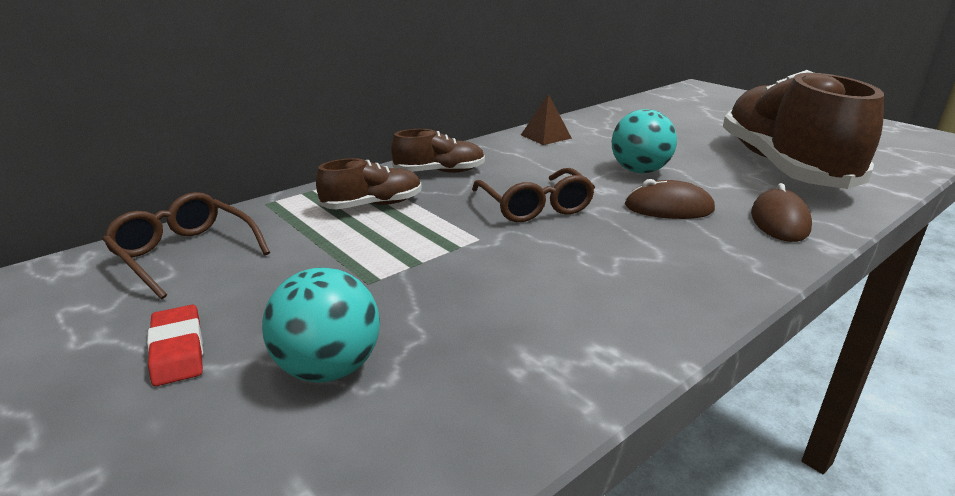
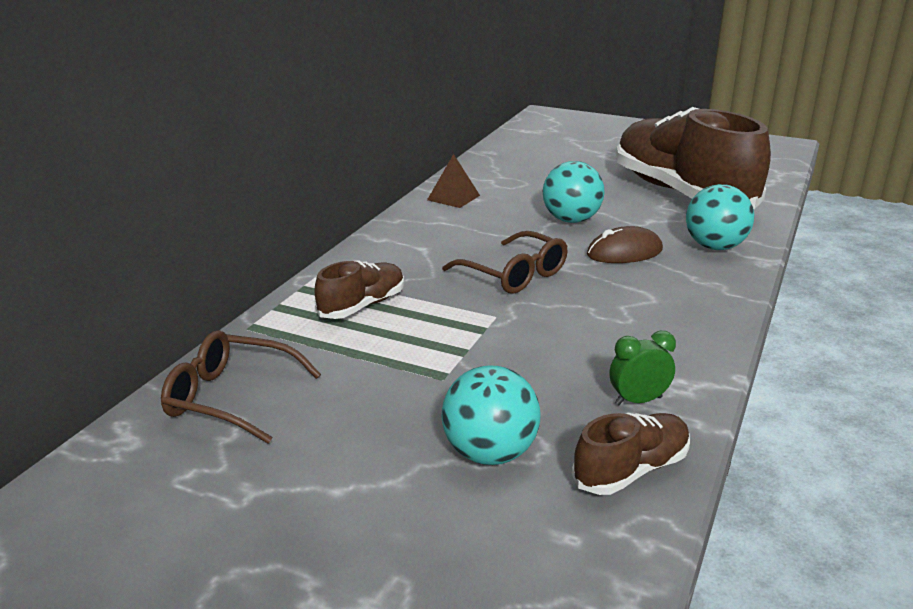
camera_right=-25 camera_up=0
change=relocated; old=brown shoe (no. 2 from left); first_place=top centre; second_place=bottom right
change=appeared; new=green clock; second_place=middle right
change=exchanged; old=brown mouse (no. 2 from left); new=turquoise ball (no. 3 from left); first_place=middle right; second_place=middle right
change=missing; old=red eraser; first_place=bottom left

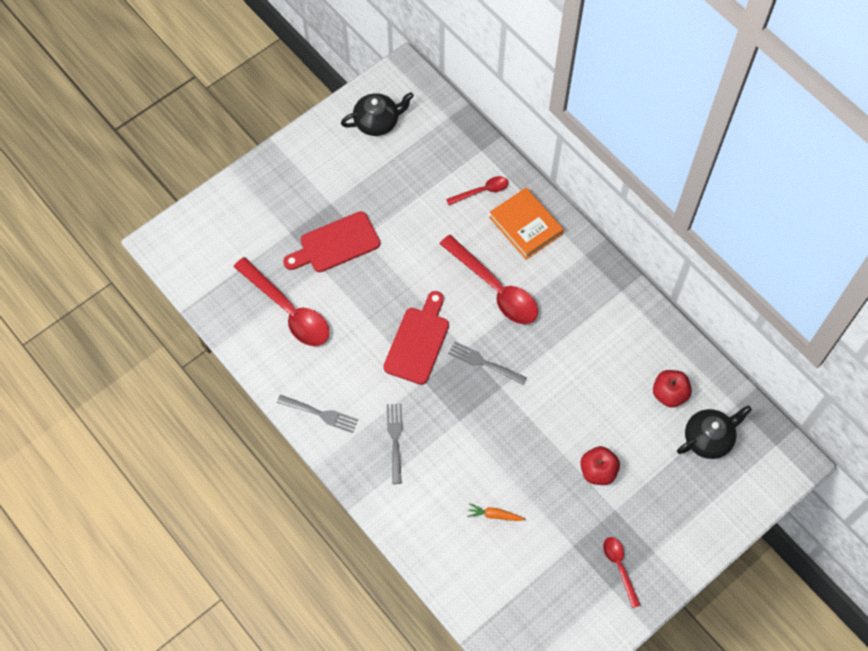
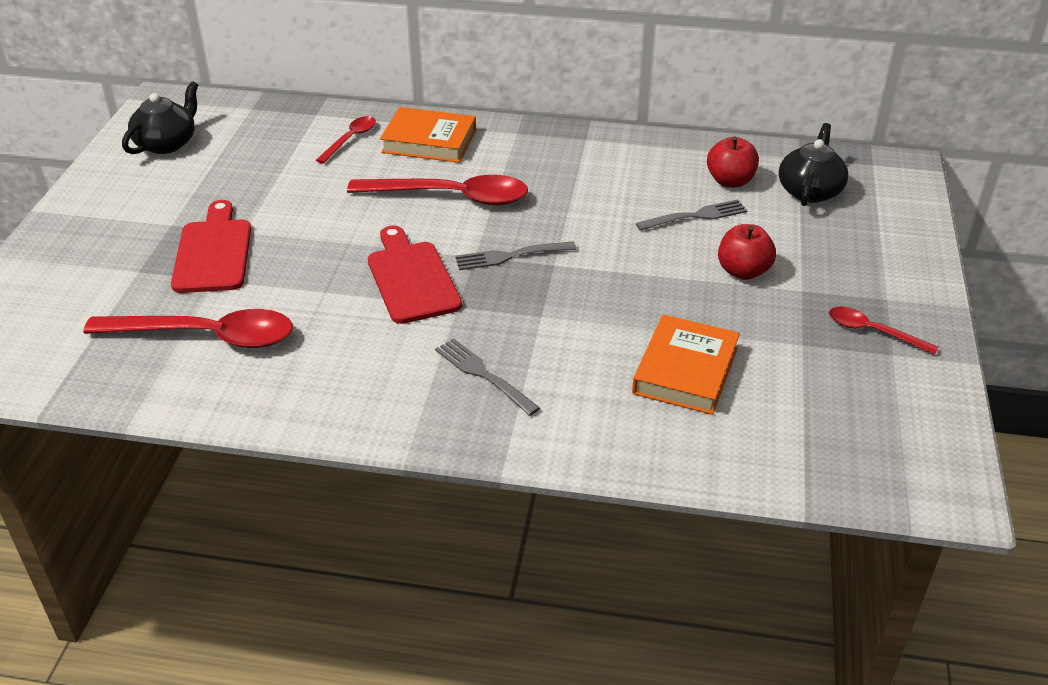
camera_right=-40 camera_up=-25
change=spun; old=red cutting board (no. 1 from left); first_place=centre; second_place=middle left; degrees=150
change=exchanged; old=orange carrot; new=orange book (no. 2 from left); first_place=bottom centre; second_place=centre
change=relocated; old=grey fork (no. 1 from left in the first image); new=grey fork (no. 3 from left); first_place=centre; second_place=top centre

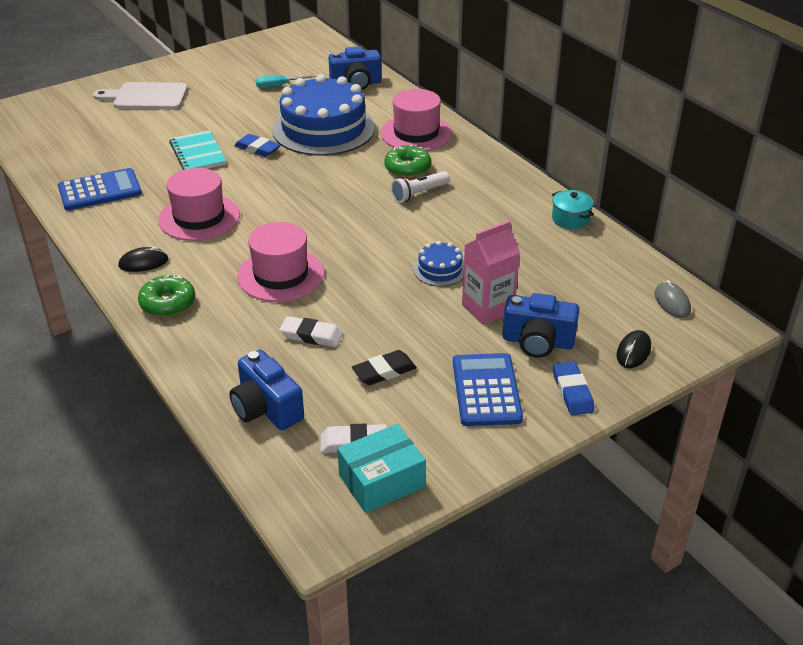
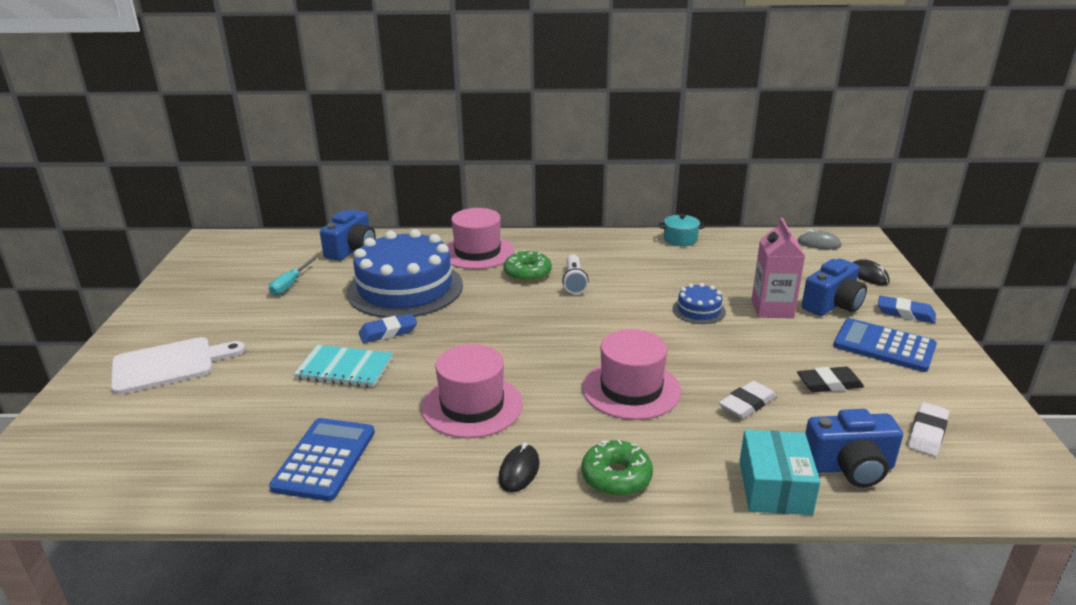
camera_right=-55 camera_up=-10
change=spun; old=white cutting board; first_place=top left; second_place=middle left; degrees=-150
change=relocated; old=turquoise box; first_place=bottom centre; second_place=bottom right
change=spun; old=black eraser; first_place=centre; second_place=middle right; degrees=75

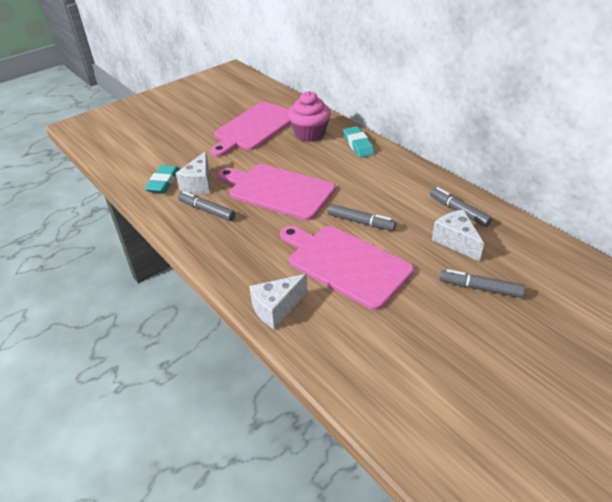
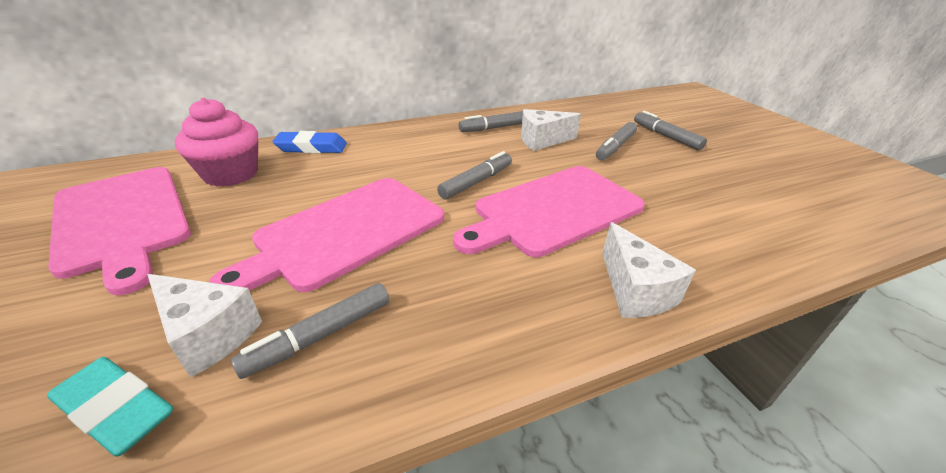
camera_right=-75 camera_up=-5
change=colour; old=turquoise eraser (no. 2 from left); new=blue eraser; first_place=top centre; second_place=top left
change=appeared; new=grey marker (no. 5 from left); second_place=top right

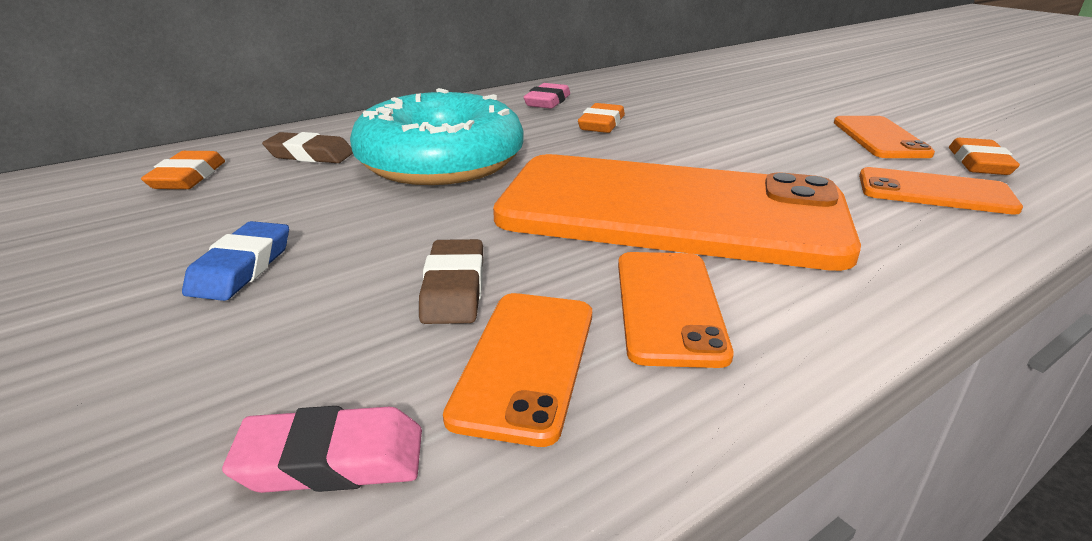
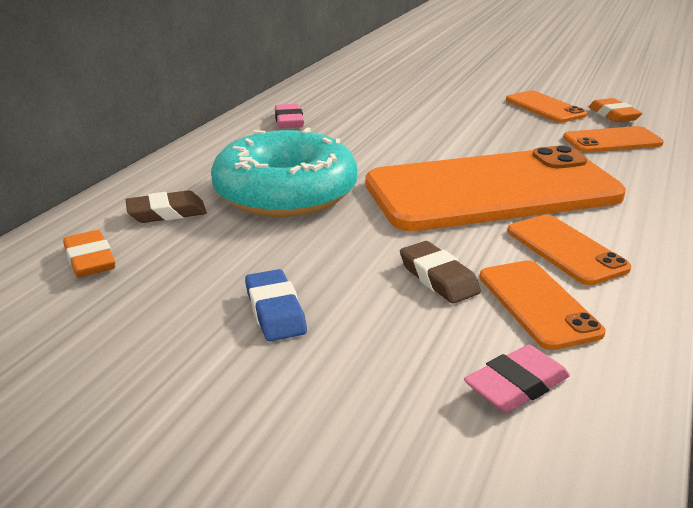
camera_right=-30 camera_up=0
change=missing; old=orange eraser (no. 2 from left); first_place=top centre

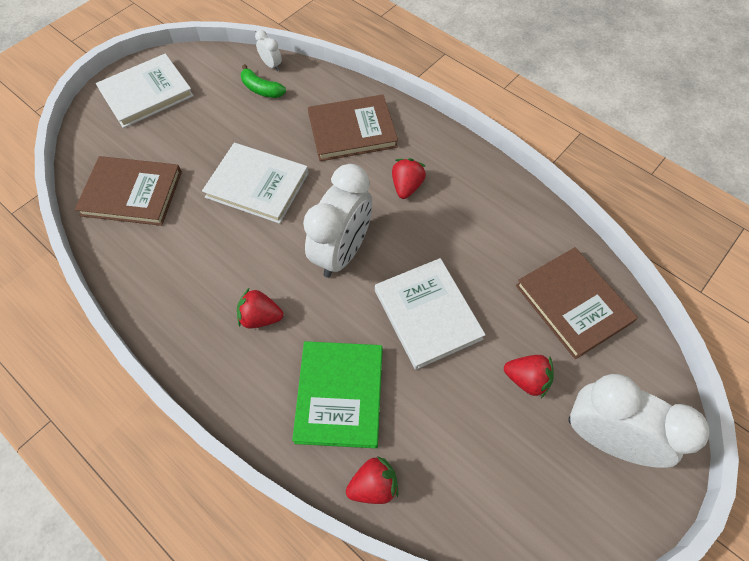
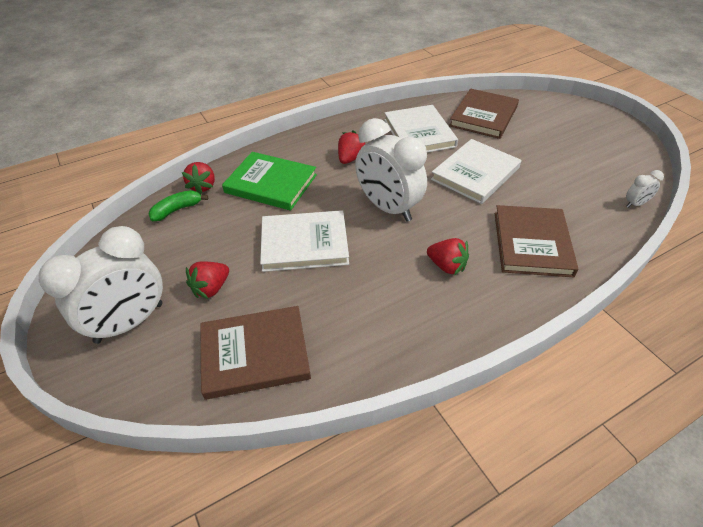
camera_right=110 camera_up=-15
change=relocated; old=green banana; first_place=top centre; second_place=middle left
change=relocated; old=white book (no. 1 from left in the first image); new=white book (no. 2 from left); first_place=top left; second_place=top centre

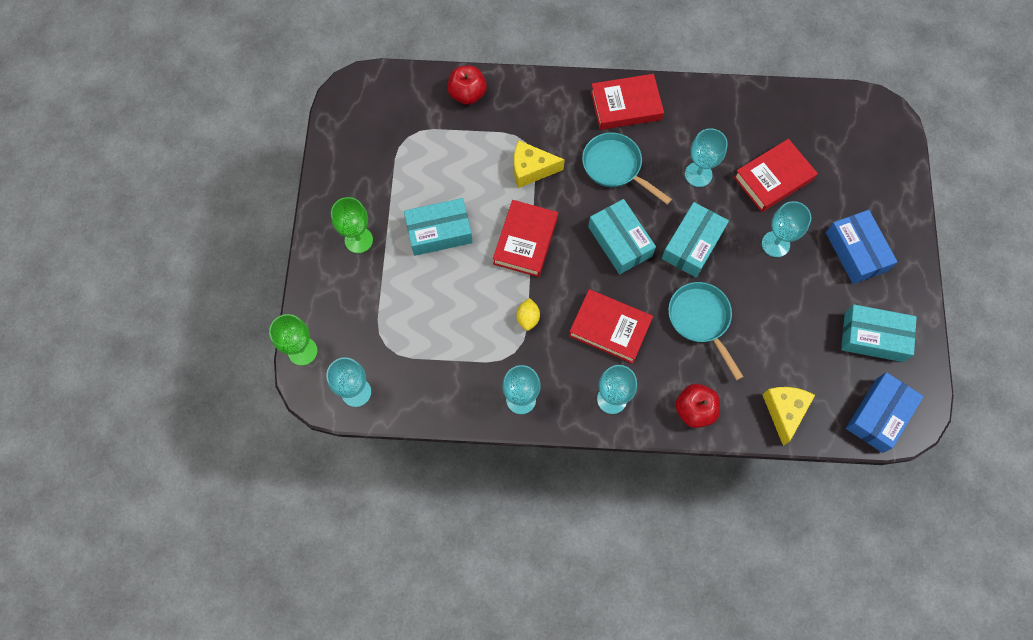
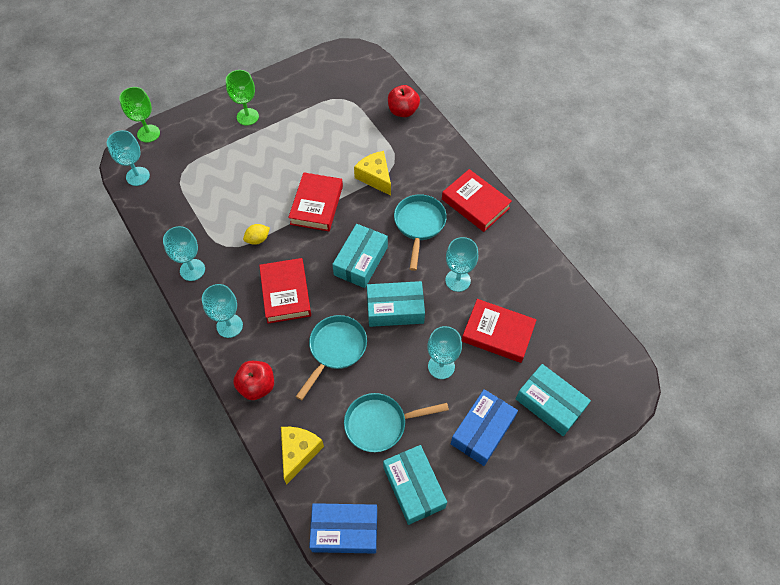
camera_right=55 camera_up=-10
change=spun; old=yellow cheese (no. 2 from left in the first image); first_place=middle right; second_place=bottom centre; degrees=-45
change=spun; old=red book (no. 1 from left in the first image); first_place=centre; second_place=centre; degrees=-60
change=appeared; new=turquoise pan (no. 2 from left); second_place=bottom centre
change=relocated; old=turquoise box (no. 1 from left in the first image); new=turquoise box (no. 4 from left); first_place=centre; second_place=bottom right

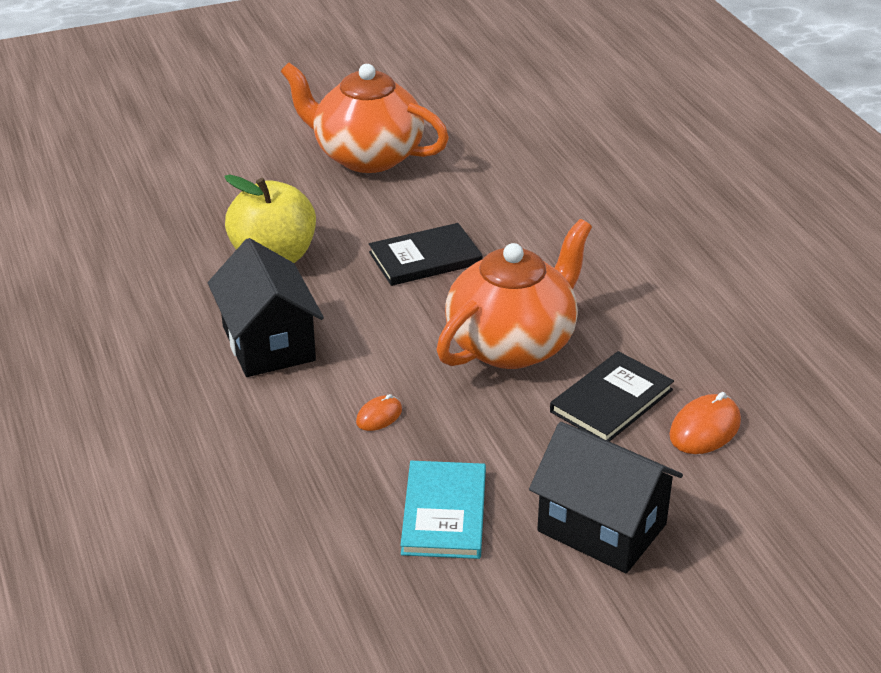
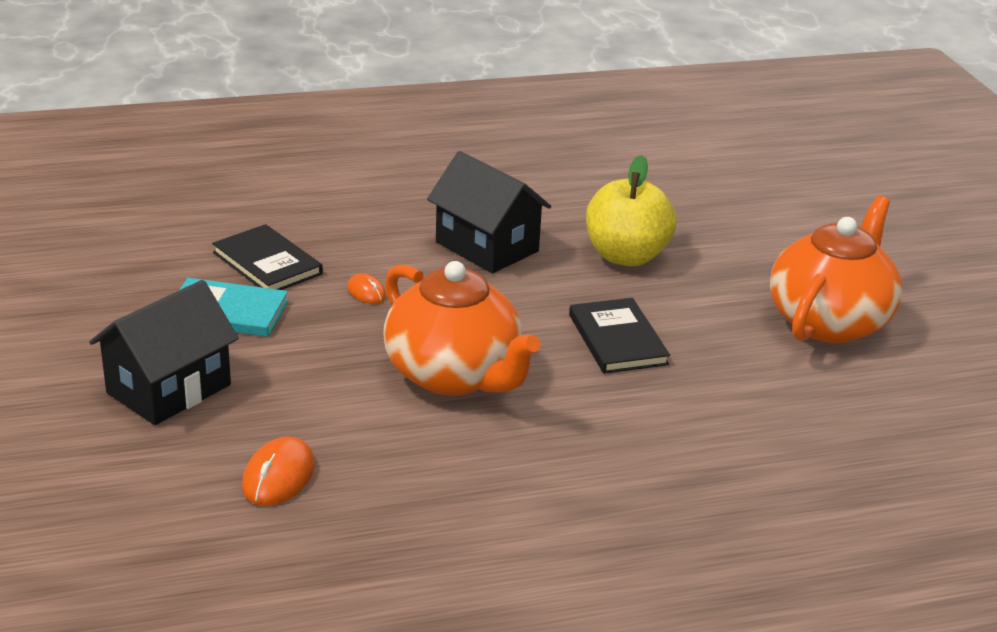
camera_right=95 camera_up=-5
change=relocated; old=black book (no. 2 from left in the first image); new=black book (no. 1 from left); first_place=middle right; second_place=middle left
change=spun; old=orange mouse (no. 2 from left in the first image); first_place=middle right; second_place=bottom left; degrees=60
change=spun; old=black house (no. 1 from left in the first image); first_place=middle left; second_place=centre; degrees=60

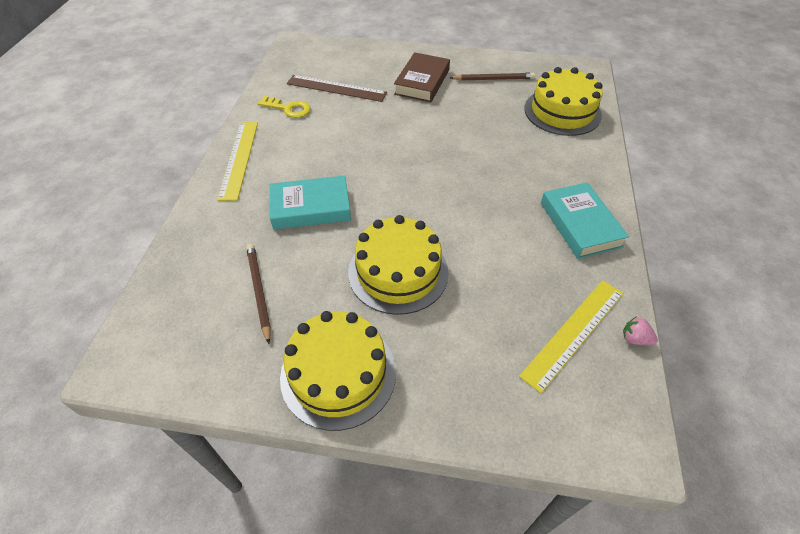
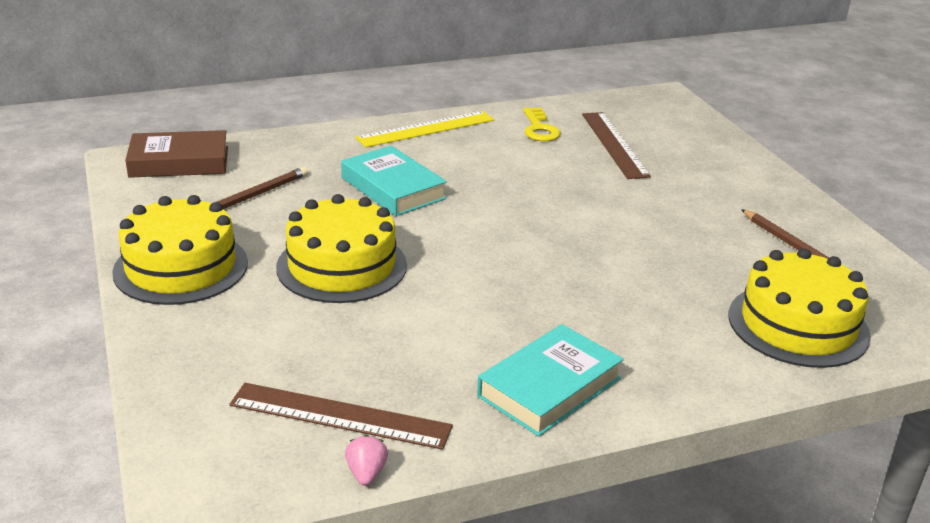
camera_right=60 camera_up=-20
change=relocated; old=brown book; first_place=top centre; second_place=top left
change=colour; old=yellow ruler (no. 2 from left); new=brown ruler (no. 1 from left); first_place=middle right; second_place=bottom centre

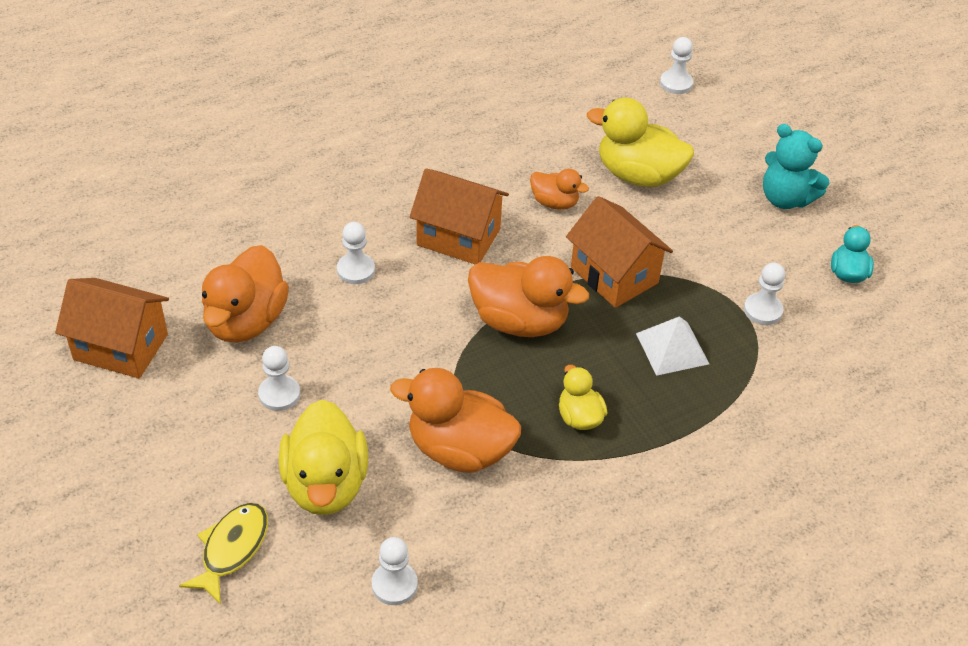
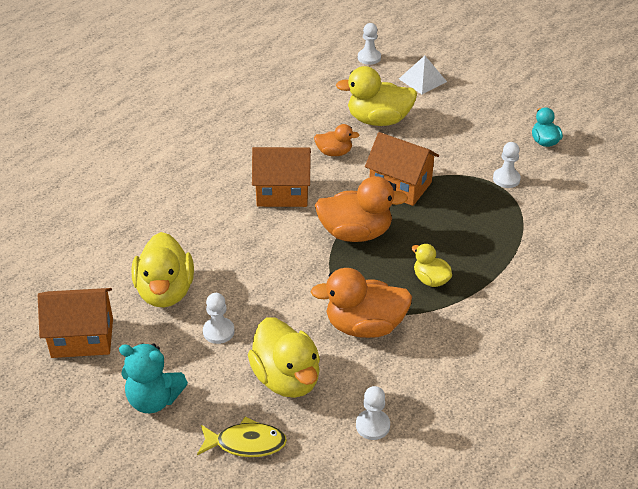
camera_right=-20 camera_up=-5
change=relocated; old=turquoise teddy bear; first_place=top right; second_place=bottom left
change=colour; old=orange duck (no. 1 from left); new=yellow duck (no. 1 from left); first_place=middle left; second_place=middle left
change=spun; old=yellow fish; first_place=bottom left; second_place=bottom centre; degrees=90
change=relocated; old=white pyramid; first_place=middle right; second_place=top centre
change=missing; old=white pawn (no. 2 from left); first_place=centre

